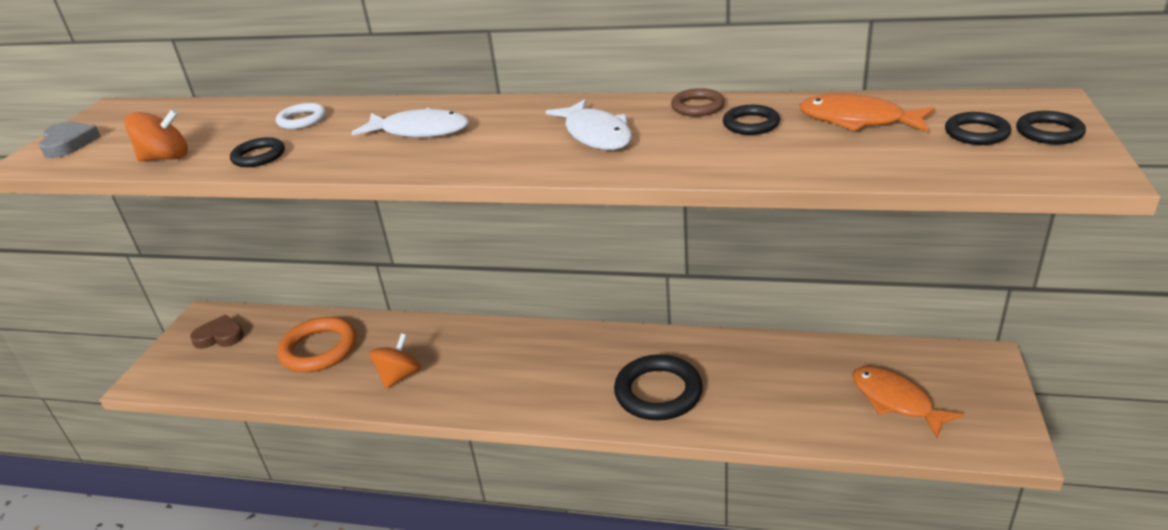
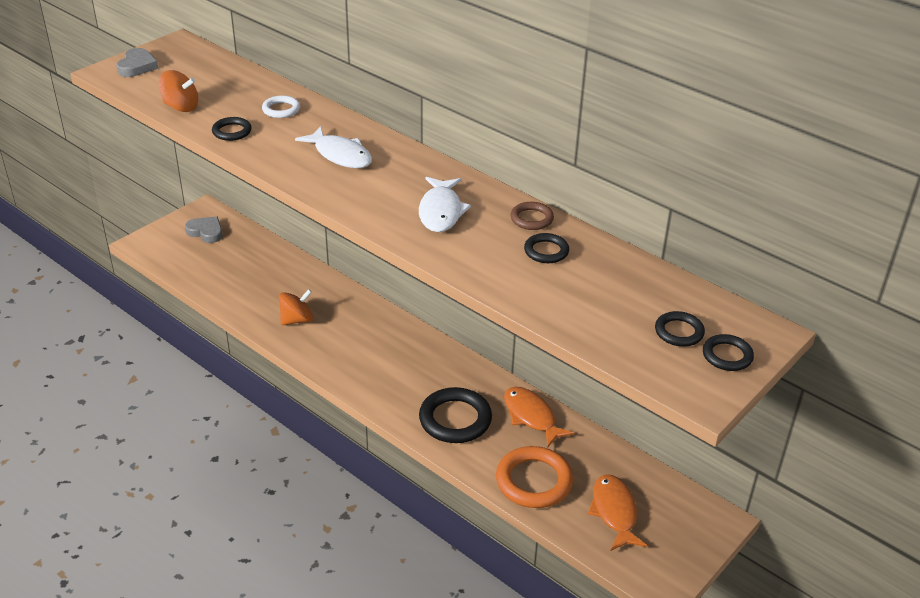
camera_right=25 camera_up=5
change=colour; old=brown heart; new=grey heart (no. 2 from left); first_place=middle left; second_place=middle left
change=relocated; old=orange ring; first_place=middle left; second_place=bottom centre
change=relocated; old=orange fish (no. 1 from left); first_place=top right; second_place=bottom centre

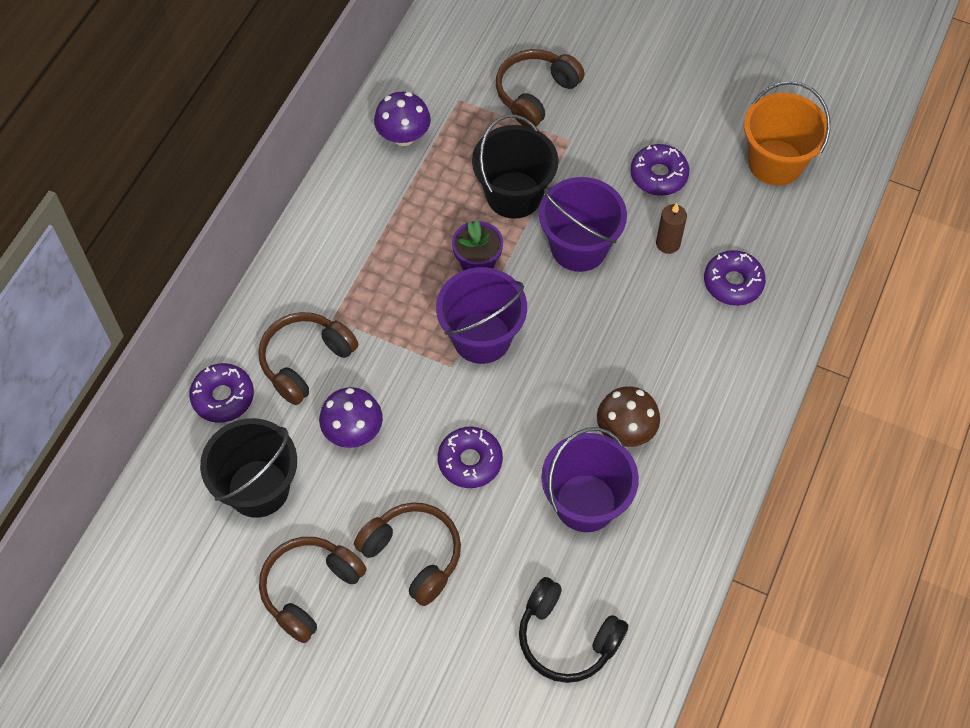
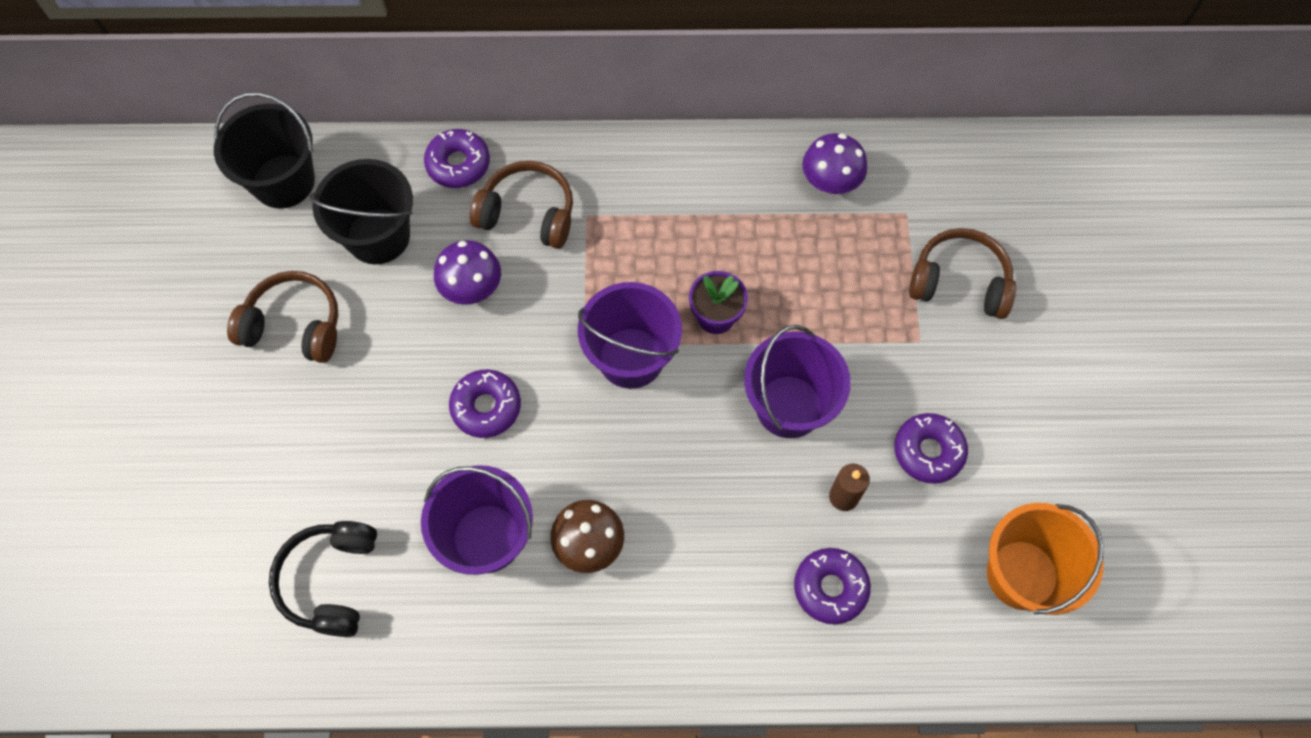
camera_right=65 camera_up=5
change=relocated; old=black bucket (no. 2 from left in the first image); new=black bucket (no. 1 from left); first_place=top centre; second_place=top left
change=missing; old=brown headphones (no. 3 from left); first_place=bottom centre

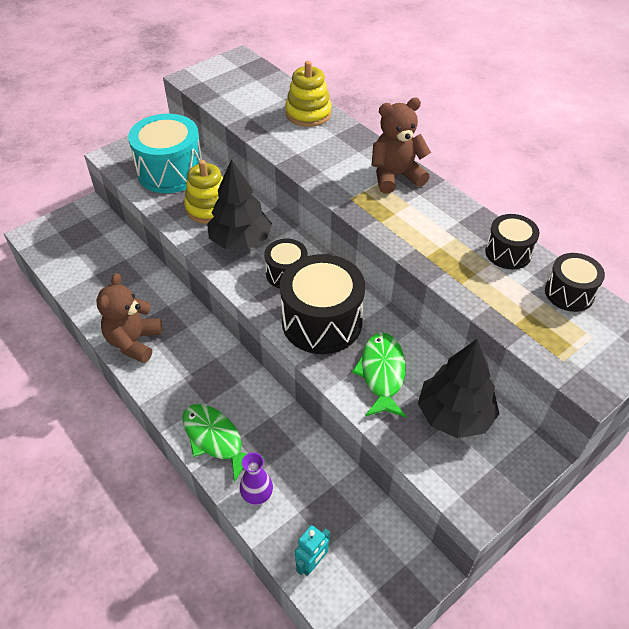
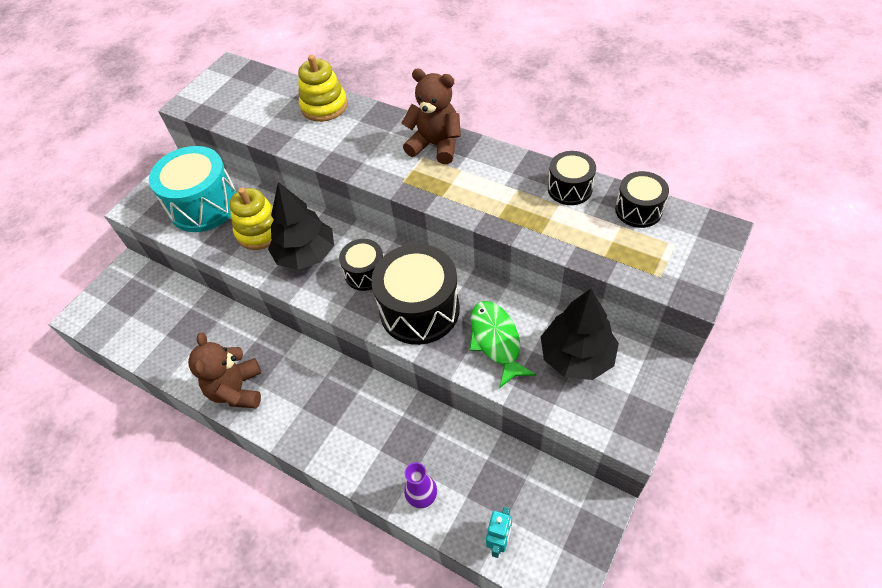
camera_right=-15 camera_up=5
change=spun; old=brown teddy bear (no. 2 from left); first_place=top centre; second_place=top centre; degrees=60
change=missing; old=green fish (no. 1 from left); first_place=bottom centre

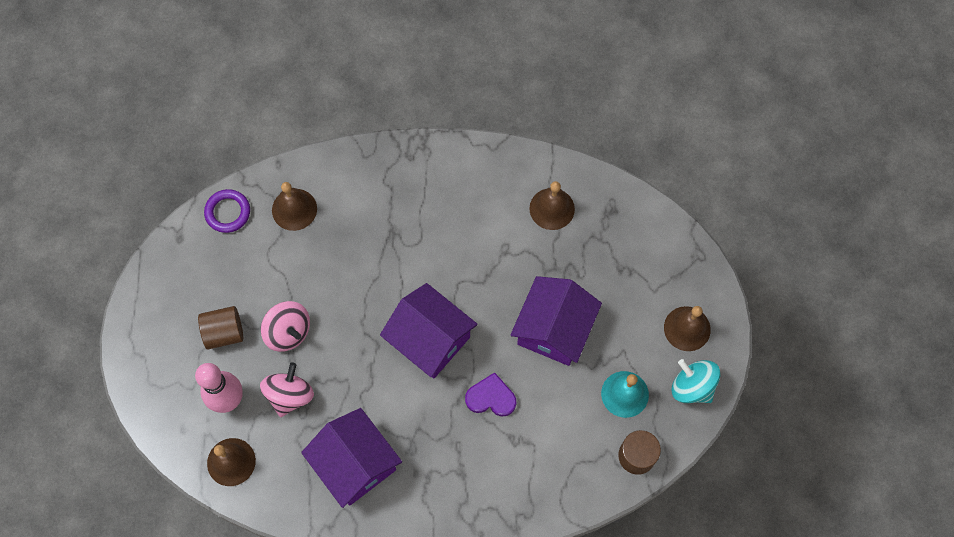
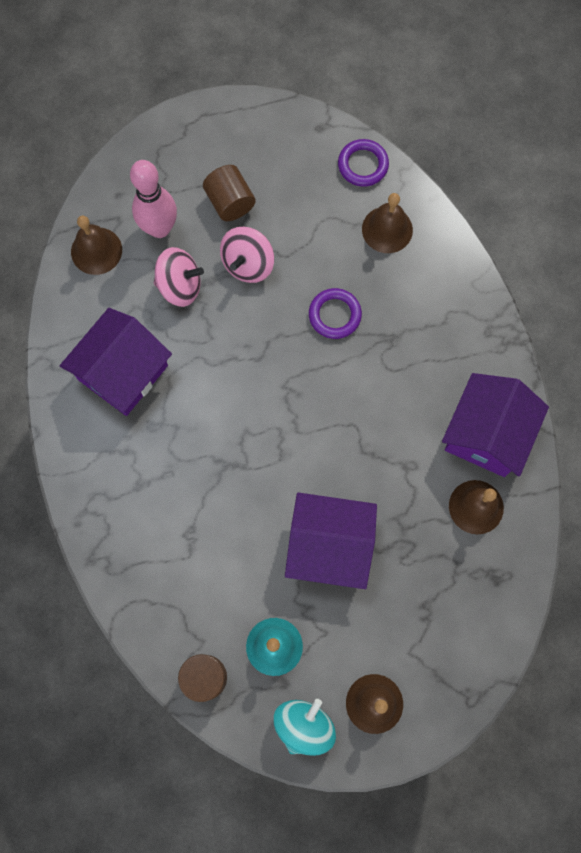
camera_right=75 camera_up=5
change=appeared; new=purple ring (no. 1 from left); second_place=centre
change=relocated; old=purple house (no. 2 from left in the first image); new=purple house (no. 3 from left); first_place=centre; second_place=middle right
change=missing; old=purple heart; first_place=bottom centre

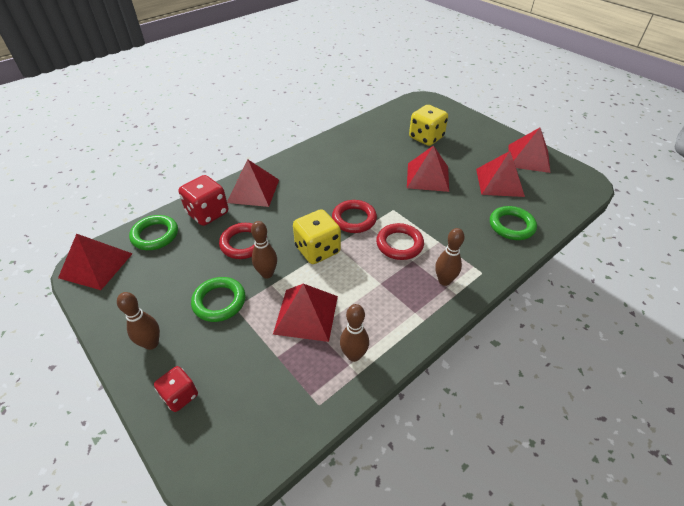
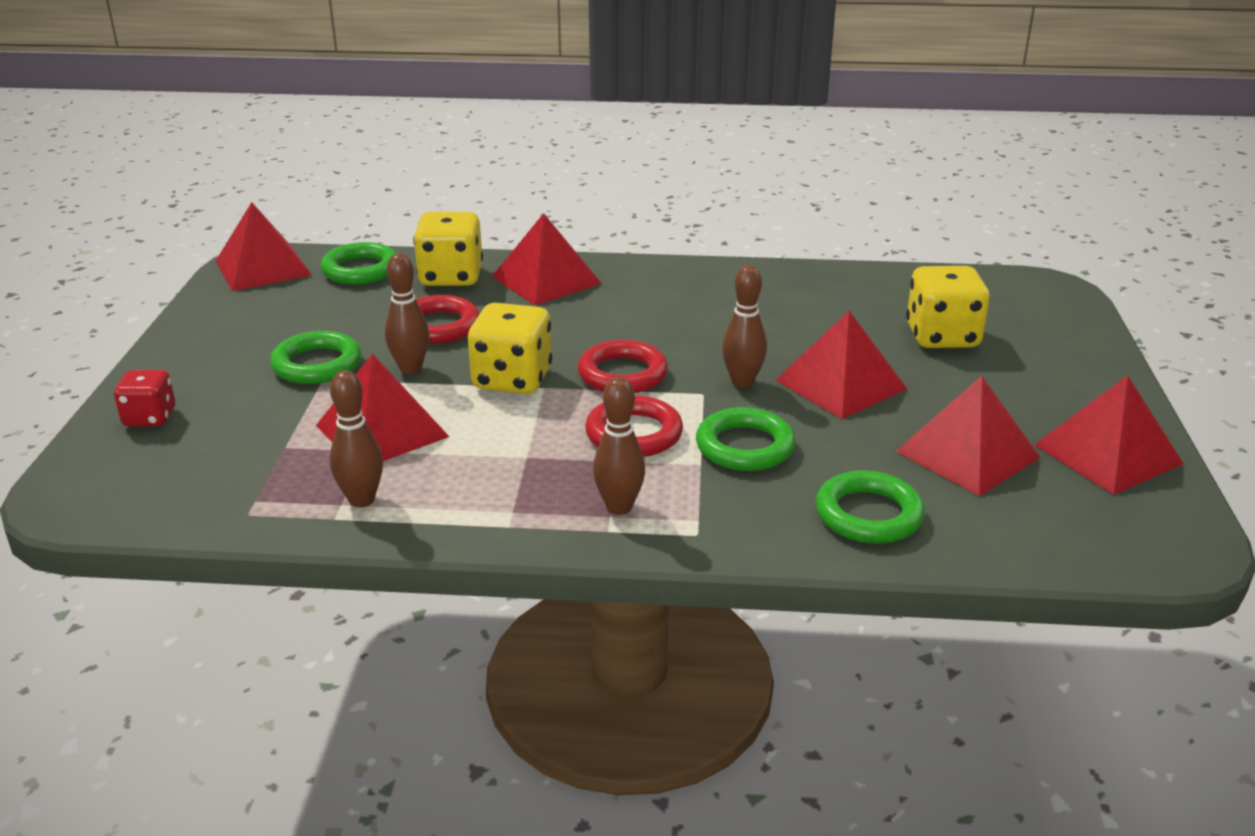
camera_right=45 camera_up=-15
change=colour; old=red dice (no. 2 from left); new=yellow dice (no. 1 from left); first_place=middle left; second_place=top centre
change=appeared; new=green ring (no. 3 from left); second_place=centre
change=relocated; old=brown bowling pin (no. 1 from left in the first image); new=brown bowling pin (no. 4 from left); first_place=middle left; second_place=centre

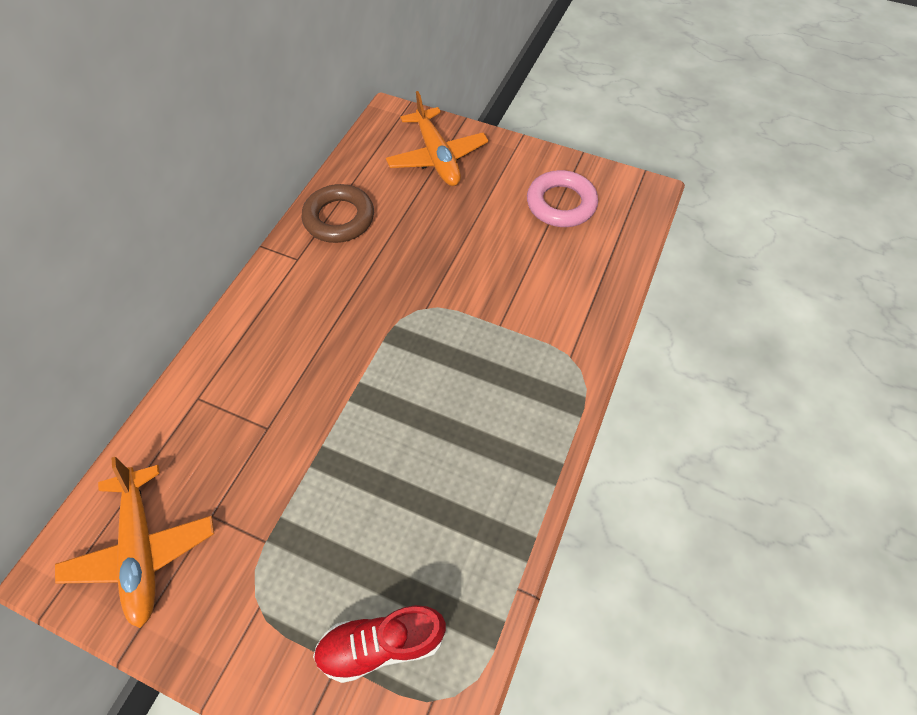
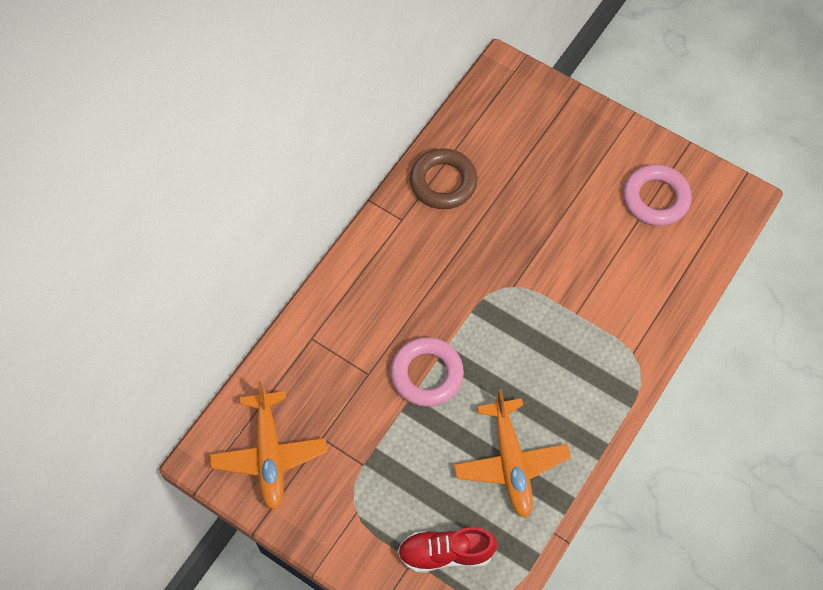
camera_right=10 camera_up=5
change=appeared; new=pink ring (no. 1 from left); second_place=centre
change=relocated; old=orange plane (no. 2 from left); first_place=top centre; second_place=bottom centre

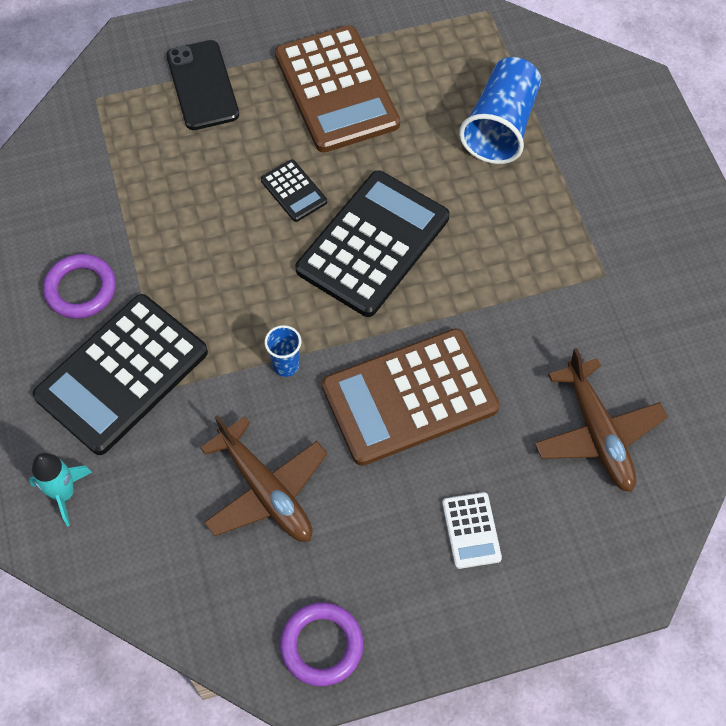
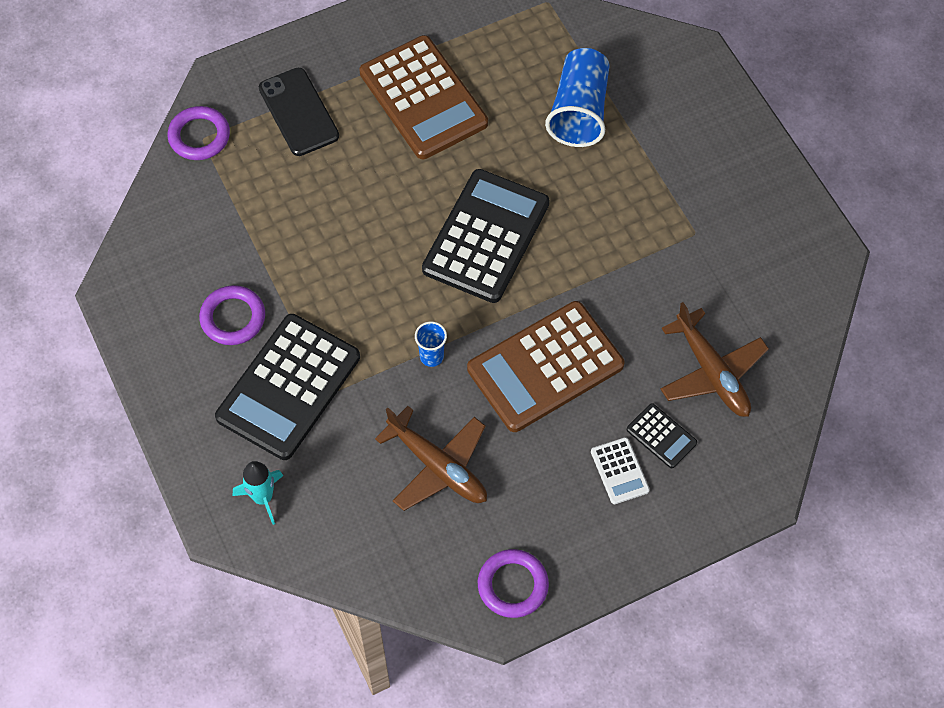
camera_right=-10 camera_up=0
change=appeared; new=purple ring (no. 1 from left); second_place=top left
change=relocated; old=black calculator (no. 2 from left in the first image); new=black calculator (no. 3 from left); first_place=top centre; second_place=middle right

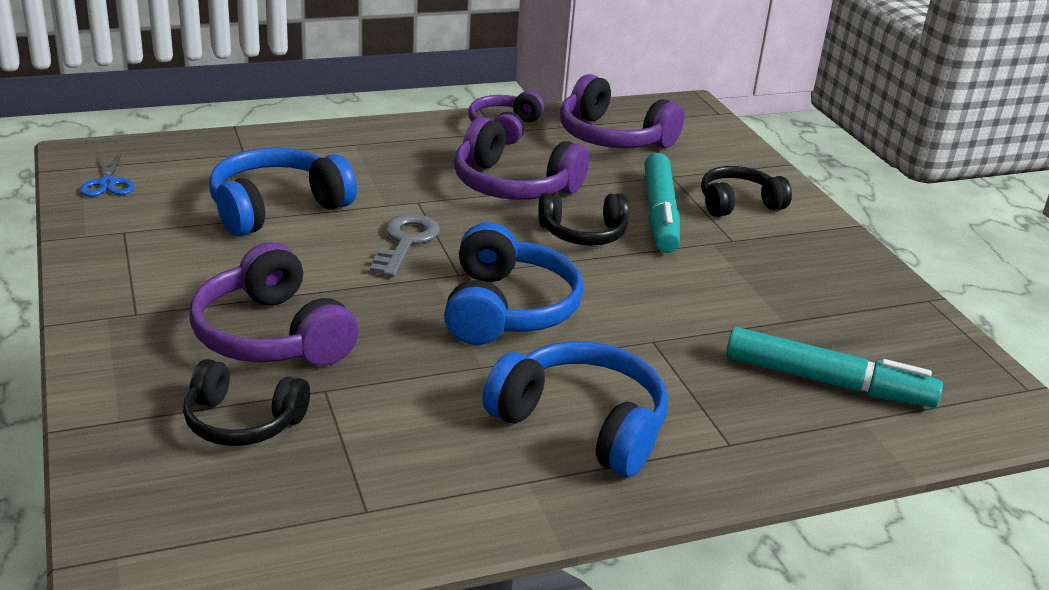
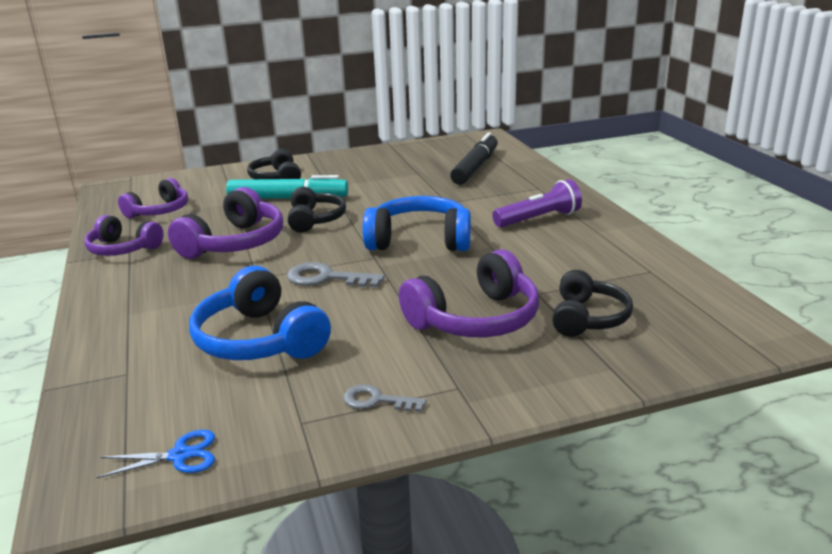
camera_right=-85 camera_up=-5
change=size; old=purple headphones (no. 4 from left in the first image); first_place=top centre; second_place=middle left; factor=0.66
change=appeared; new=grey key (no. 2 from left); second_place=bottom centre
change=colour; old=turquoise marker (no. 2 from left); new=black marker; first_place=middle right; second_place=top centre
change=exchanged; old=blue headphones (no. 3 from left); new=purple flashlight; first_place=bottom centre; second_place=centre

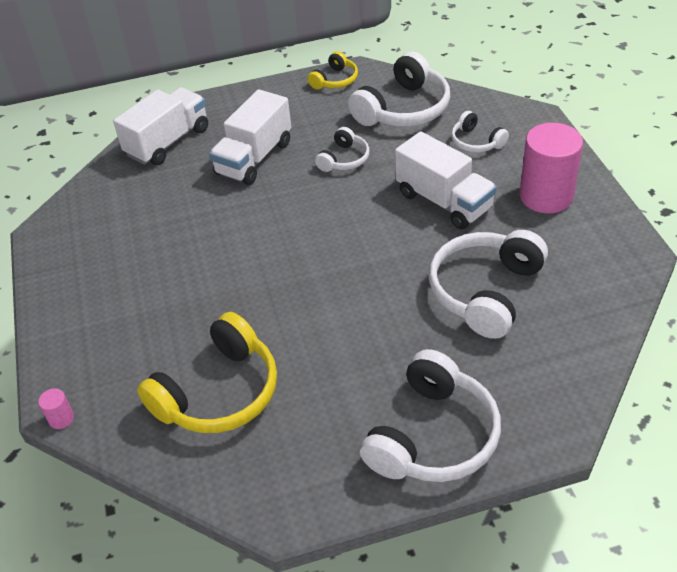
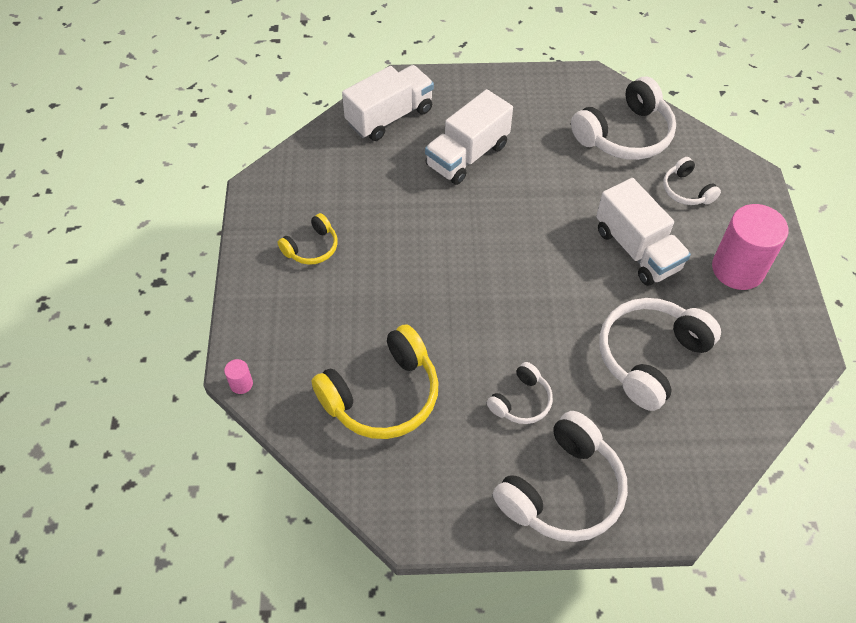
camera_right=10 camera_up=10
change=relocated; old=yellow headphones (no. 2 from left in the first image); new=yellow headphones (no. 1 from left); first_place=top centre; second_place=centre
change=relocated; old=white headphones (no. 1 from left); first_place=top centre; second_place=centre

